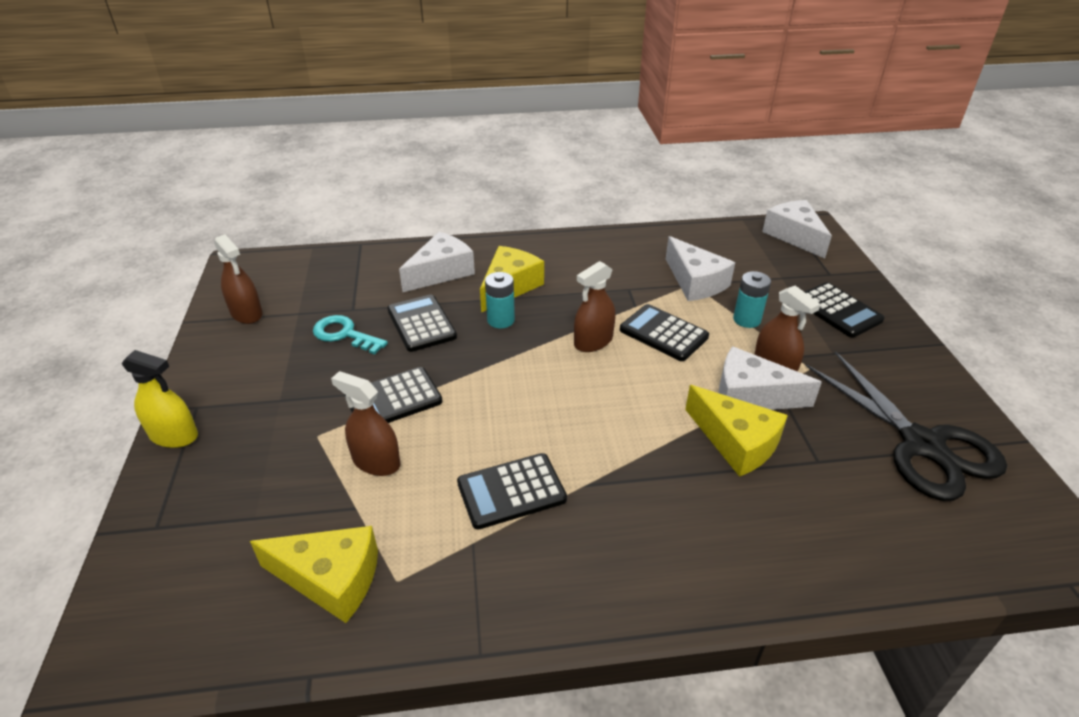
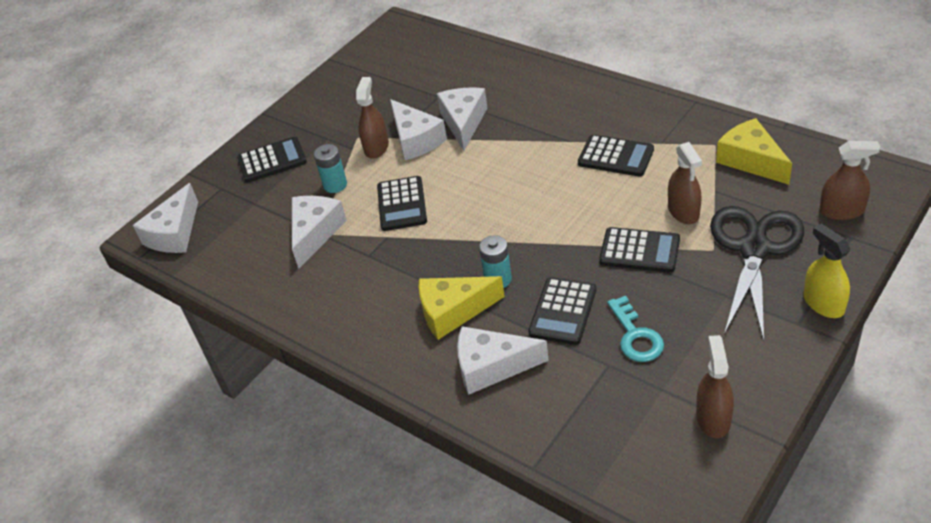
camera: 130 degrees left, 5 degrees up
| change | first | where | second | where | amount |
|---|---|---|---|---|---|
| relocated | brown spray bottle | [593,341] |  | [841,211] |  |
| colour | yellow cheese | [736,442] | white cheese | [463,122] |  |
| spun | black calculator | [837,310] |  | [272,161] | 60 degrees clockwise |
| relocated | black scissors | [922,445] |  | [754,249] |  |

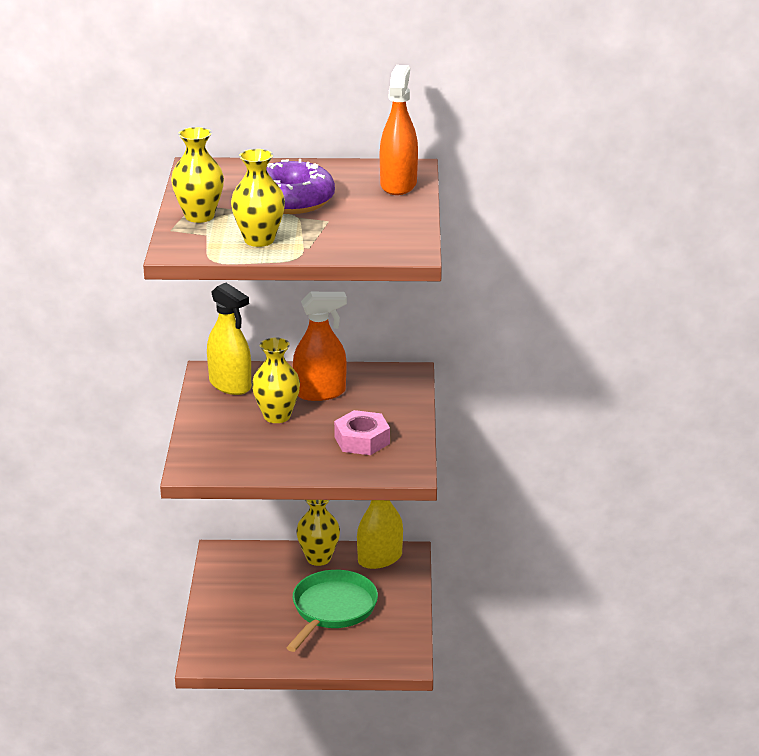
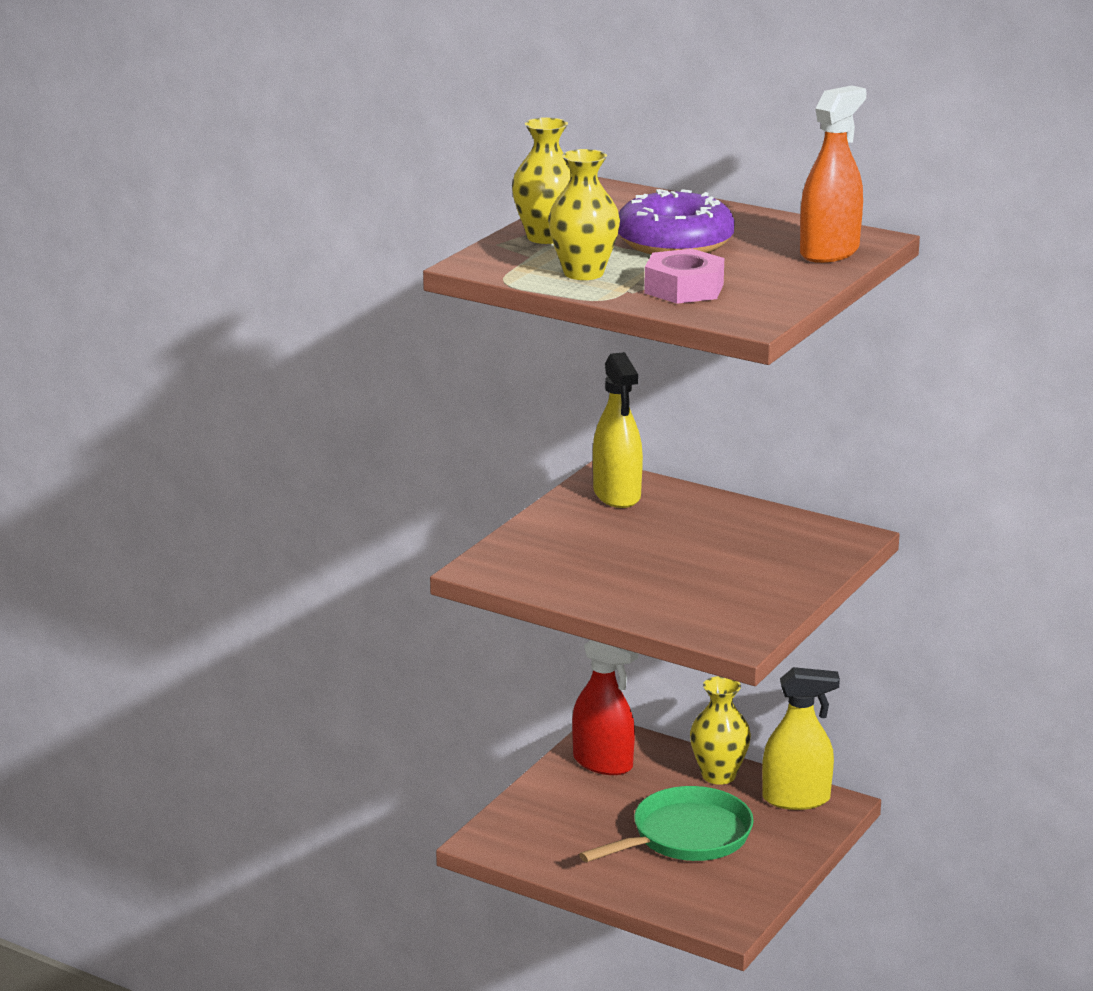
camera: 30 degrees right, 5 degrees down
| change | first | where | second | where | amount |
|---|---|---|---|---|---|
| missing | yellow vase | [277,416] |  |  |  |
| missing | orange spray bottle | [320,392] |  |  |  |
| relocated | pink nut | [362,440] |  | [684,288] |  |
| appeared |  |  | red spray bottle | [603,763] |  |

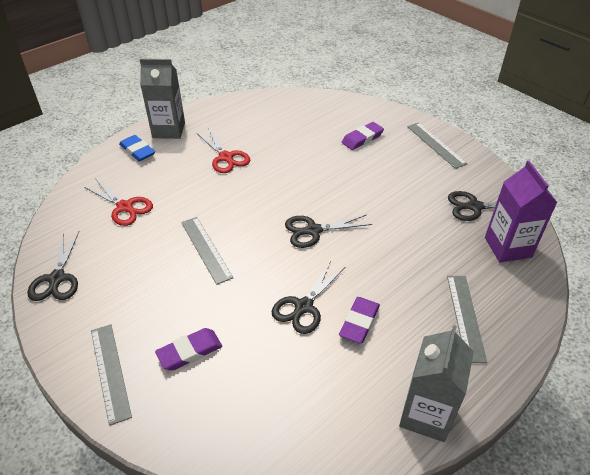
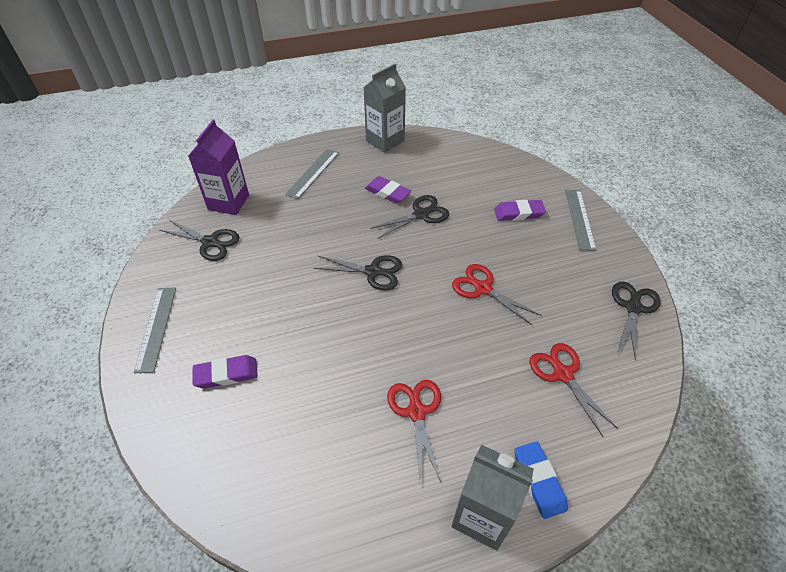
camera: 155 degrees left, 5 degrees up
| change | first | where | second | where | amount |
|---|---|---|---|---|---|
| exchanged | grey ruler | [206,249] | red scissors | [483,288] |  |
| spun | purple eraser | [359,322] |  | [387,192] | 75 degrees clockwise |

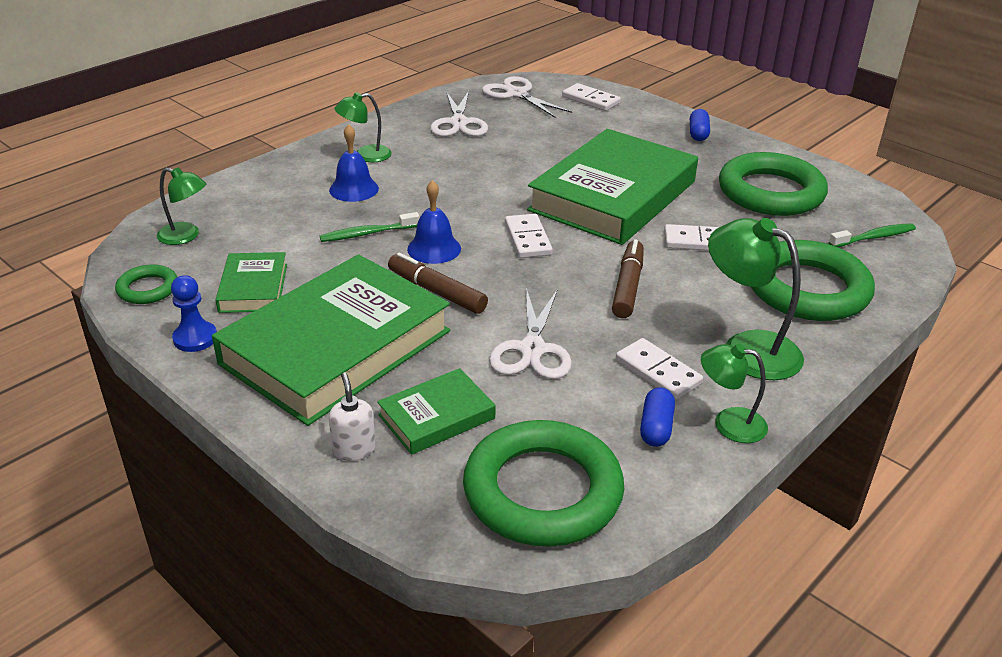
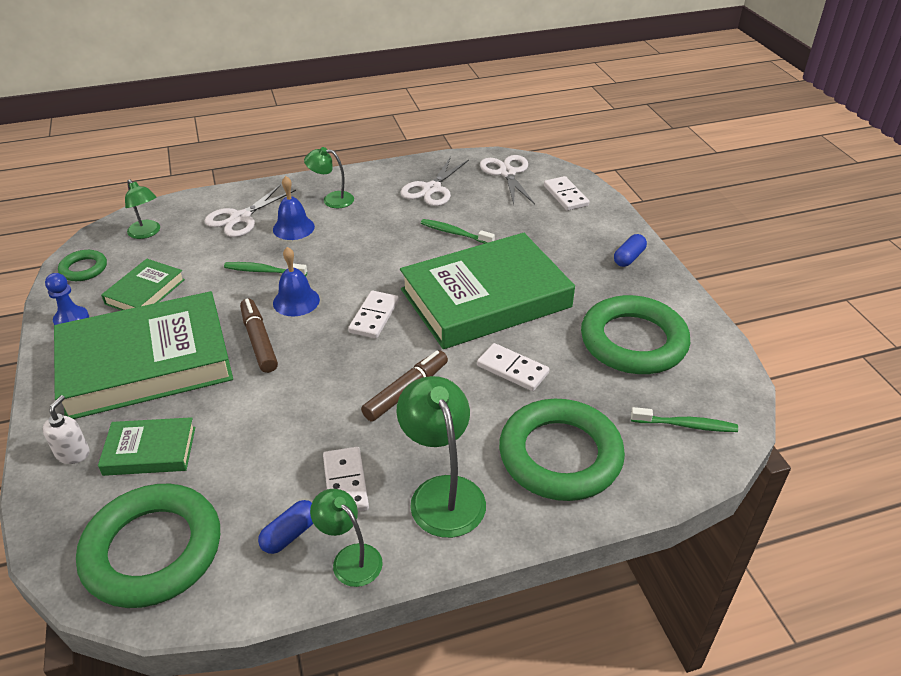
camera: 30 degrees right, 5 degrees up
| change | first | where | second | where | amount |
|---|---|---|---|---|---|
| relocated | white scissors | [532,349] |  | [240,218] |  |
| appeared |  |  | green toothbrush | [454,233] |  |

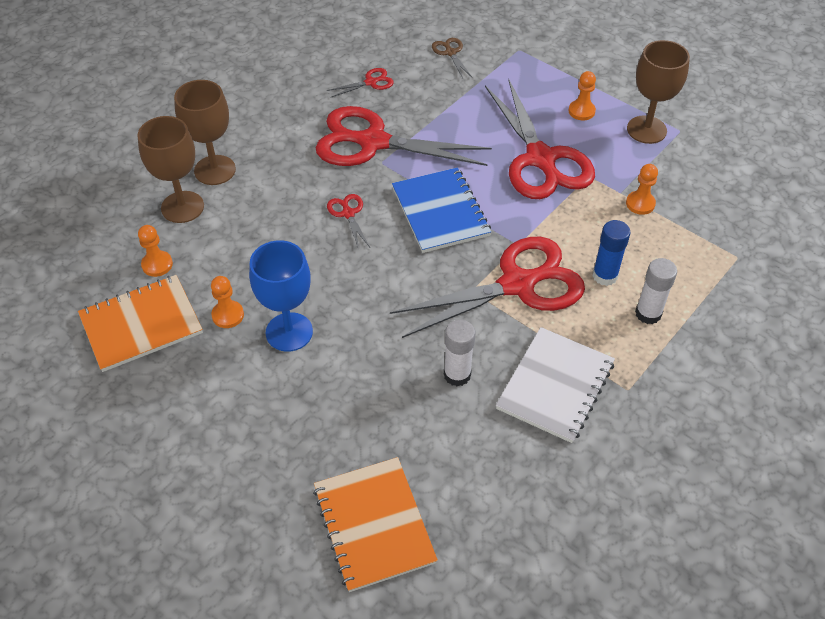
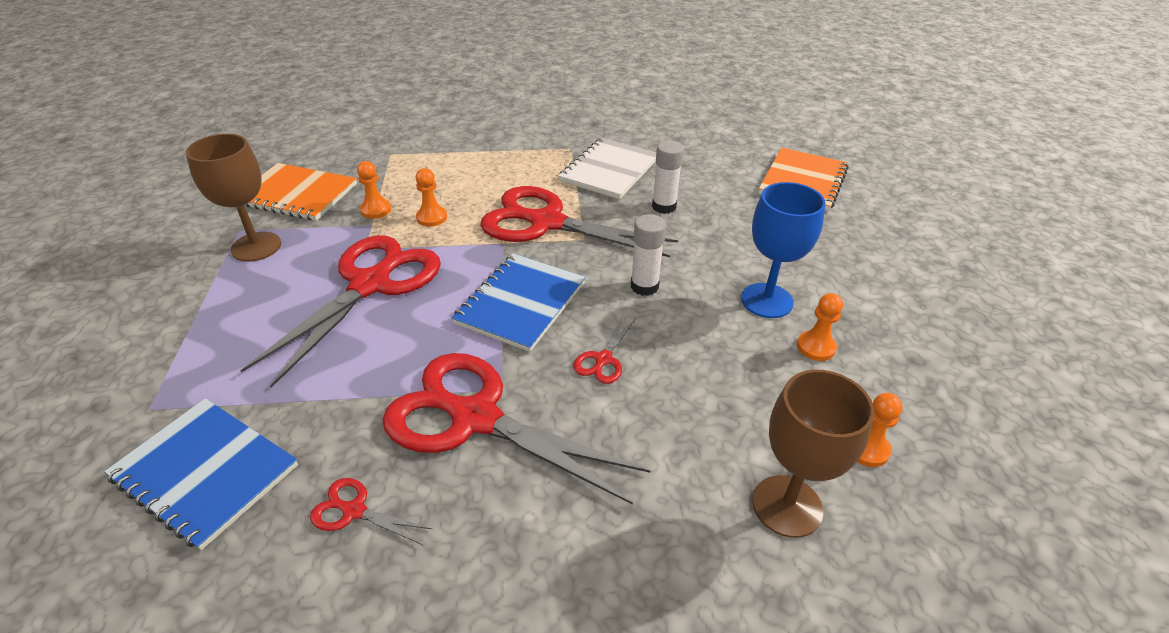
camera: 135 degrees left, 10 degrees down
| change | first | where | second | where | amount |
|---|---|---|---|---|---|
| relocated | orange notebook | [141,324] |  | [297,194] |  |
| missing | brown goblet | [215,170] |  |  |  |
| spun | red scissors | [373,142] |  | [476,418] | 150 degrees clockwise |
| exchanged | brown scissors | [450,53] | blue notebook | [205,472] |  |
| spun | white notebook | [555,386] |  | [609,170] | 45 degrees counterclockwise |
| relocated | orange pawn | [581,111] |  | [432,217] |  |
| missing | blue glue stick | [605,276] |  |  |  |
| relocated | white glue stick | [648,313] |  | [644,286] |  |

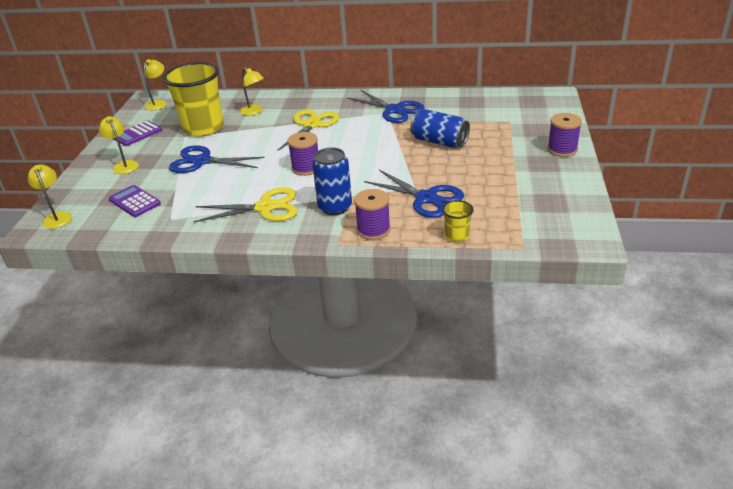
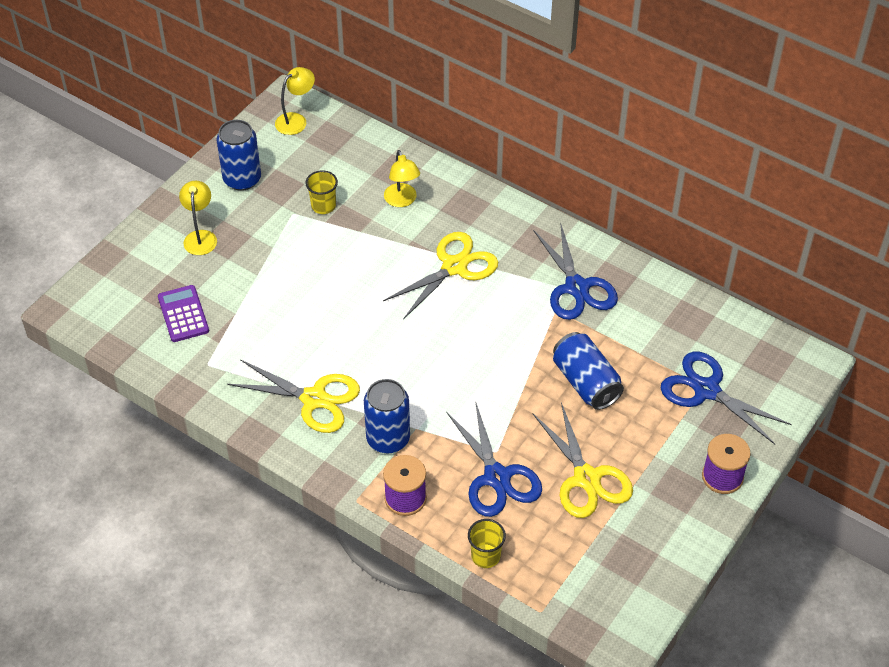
camera: 25 degrees right, 15 degrees up
| change | first | where | second | where | amount |
|---|---|---|---|---|---|
| missing | yellow lamp | [57,217] |  |  |  |
| exchanged | purple calculator | [138,134] | blue can | [242,179] |  |
| size | yellow cup | [203,128] |  | [323,206] | x0.43 |
| relocated | blue scissors | [202,161] |  | [706,390] |  |
| missing | purple spool | [306,168] |  |  |  |
| appeared |  |  | yellow scissors | [586,478] |  |

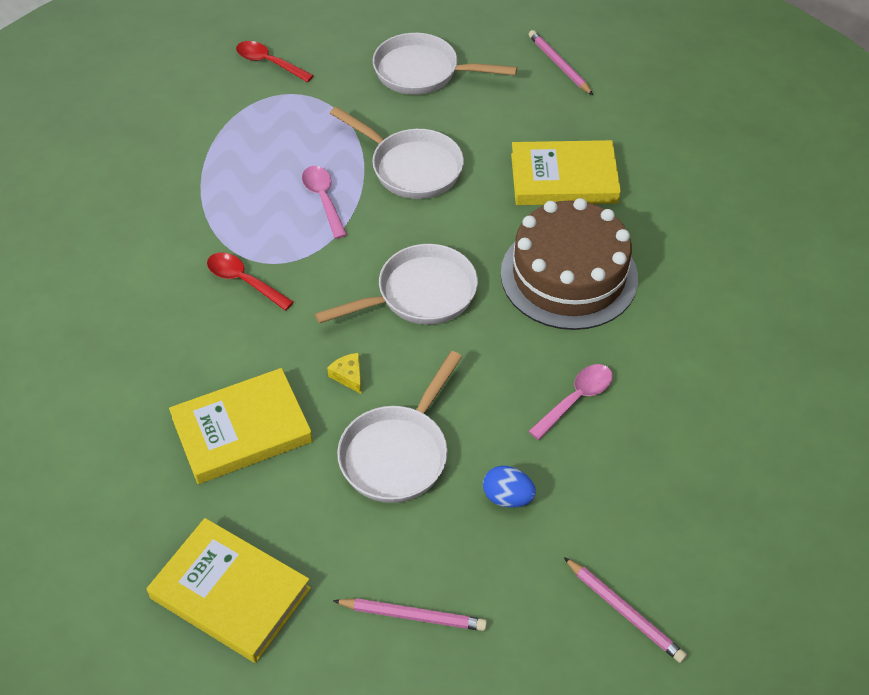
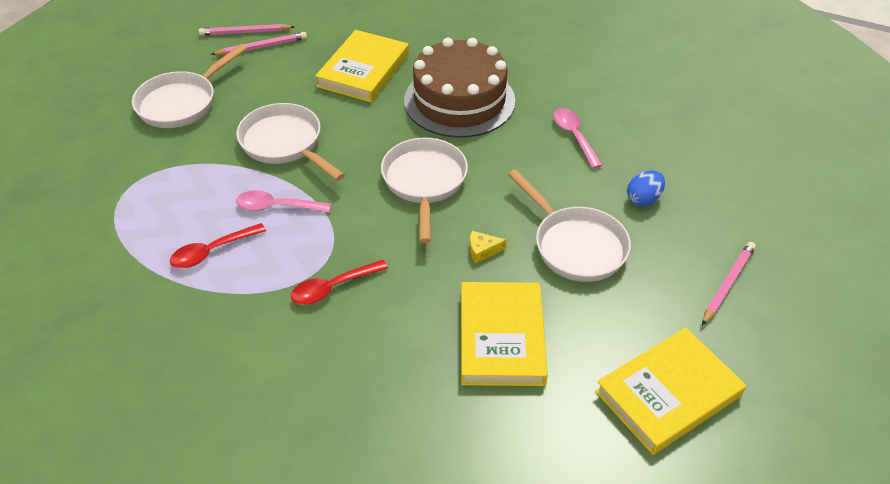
camera: 65 degrees left, 5 degrees down
| change | first | where | second | where | amount |
|---|---|---|---|---|---|
| relocated | red spoon | [269,63] |  | [212,251] |  |
| spun | white pan | [411,167] |  | [285,143] | 105 degrees counterclockwise |
| relocated | pink pencil | [625,612] |  | [262,47] |  |

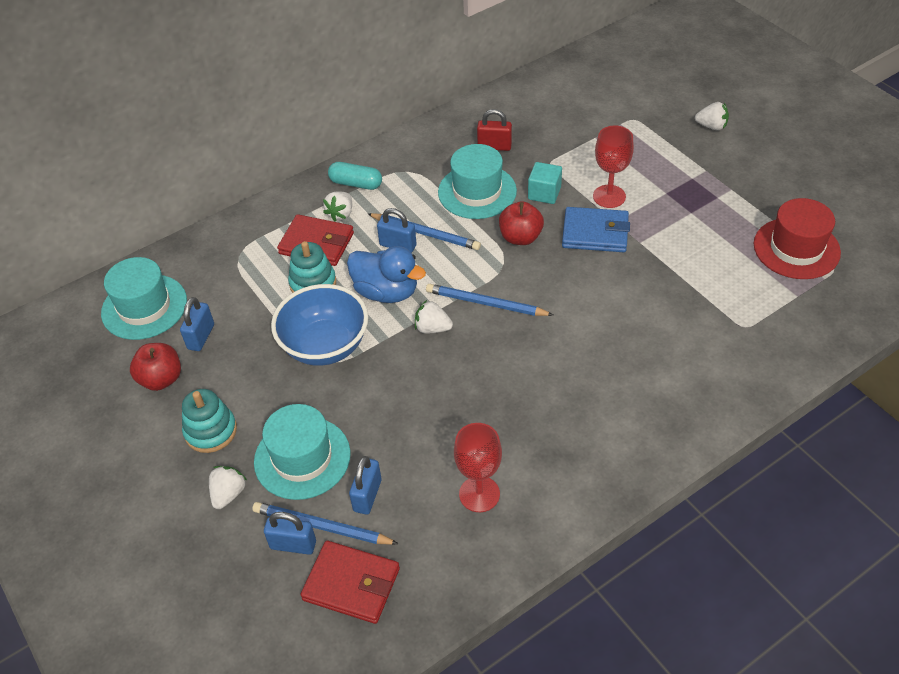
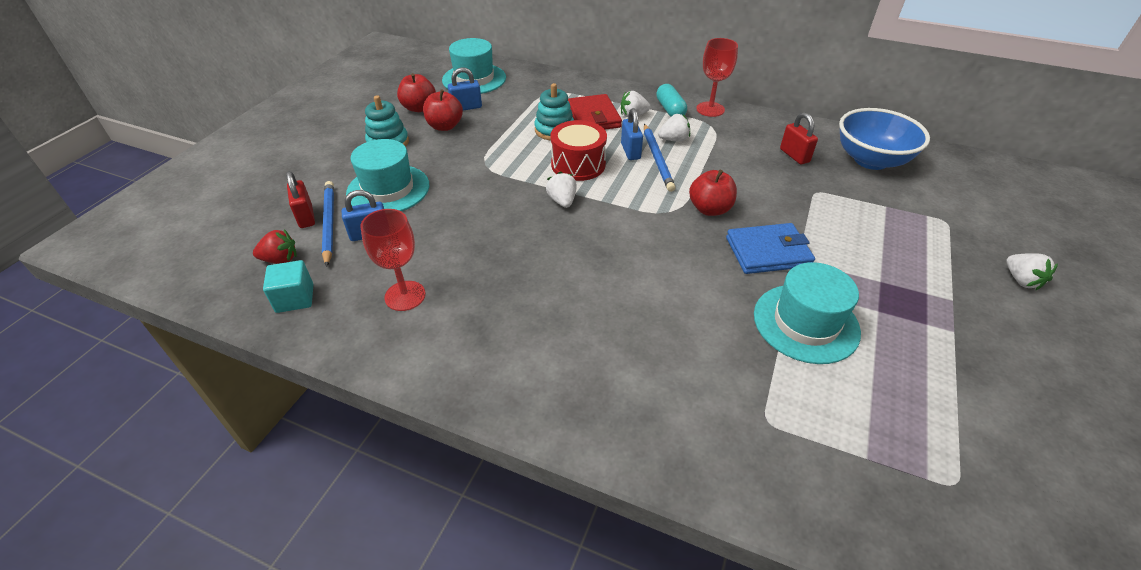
camera: 55 degrees right, 5 degrees down
| change | first | where | second | where | amount |
|---|---|---|---|---|---|
| relocated | white strawberry | [228,494] |  | [674,139] |  |
| colour | blue padlock | [293,545] | red padlock | [306,217] |  |
| relocated | blue bowl | [325,346] |  | [870,160] |  |
| exchanged | red wallet | [351,584] | red strawberry | [280,259] |  |
| exchanged | blue duck | [386,292] | red drum | [578,164] |  |
| missing | blue pencil | [486,303] |  |  |  |
| relocated | turquoise hat | [477,191] |  | [805,323] |  |
| relocated | turquoise cube | [544,193] |  | [295,298] |  |
| spun | blue wallet | [595,233] |  | [768,252] | 75 degrees counterclockwise |
| relocated | red goblet | [609,196] |  | [710,109] |  |
| missing | red hat | [796,248] |  |  |  |
| appeared |  |  | red apple | [445,126] |  |

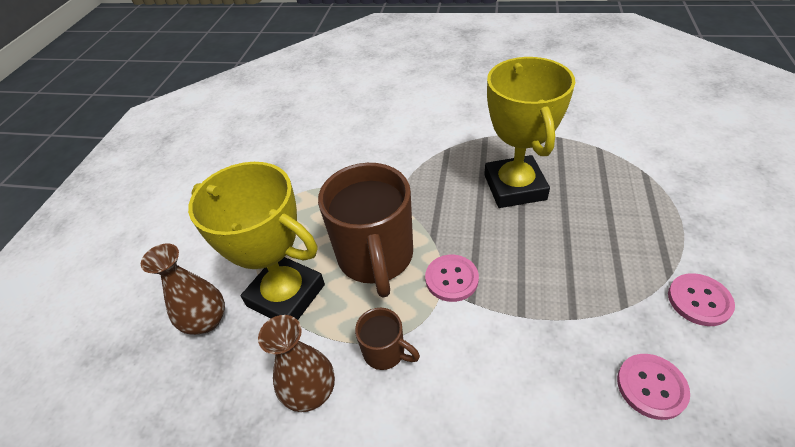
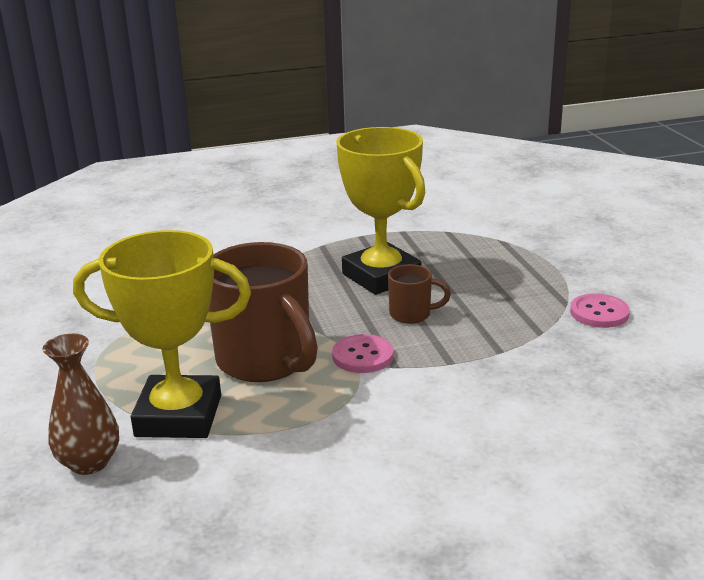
camera: 30 degrees left, 20 degrees down
| change | first | where | second | where | amount |
|---|---|---|---|---|---|
| missing | brown vase | [310,391] |  |  |  |
| relocated | brown mug | [385,352] |  | [412,314] |  |
| missing | pink button | [651,387] |  |  |  |

